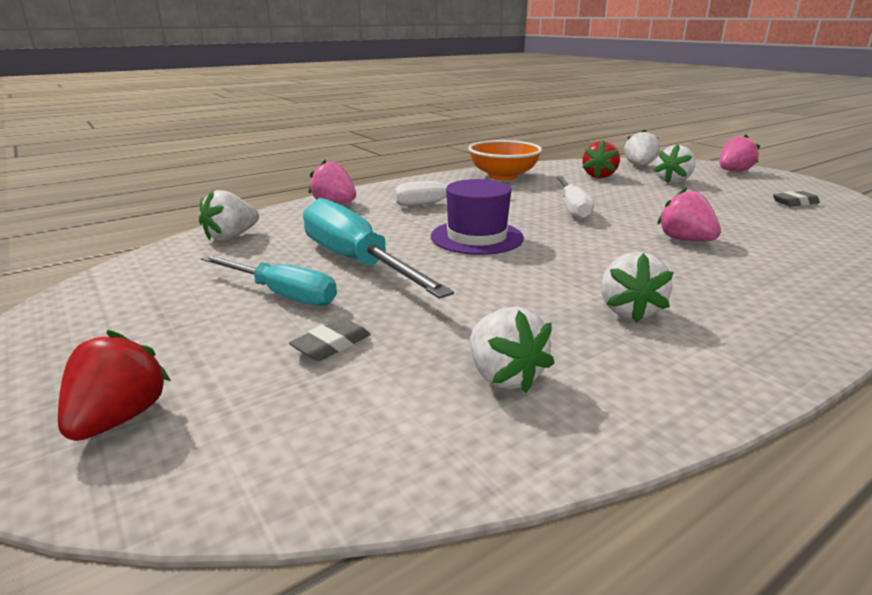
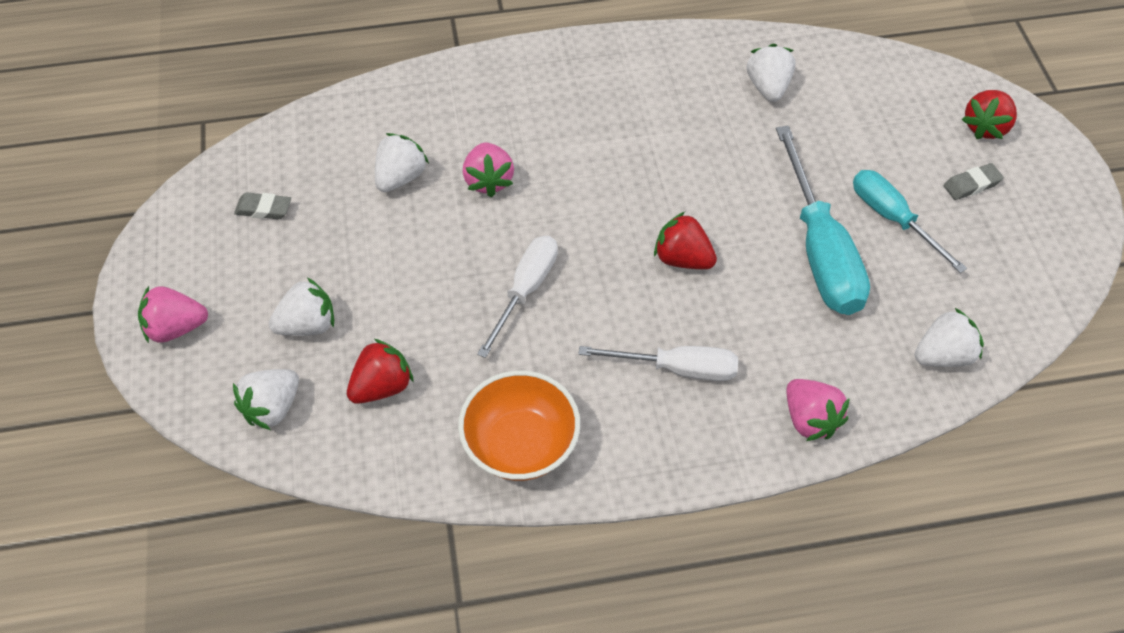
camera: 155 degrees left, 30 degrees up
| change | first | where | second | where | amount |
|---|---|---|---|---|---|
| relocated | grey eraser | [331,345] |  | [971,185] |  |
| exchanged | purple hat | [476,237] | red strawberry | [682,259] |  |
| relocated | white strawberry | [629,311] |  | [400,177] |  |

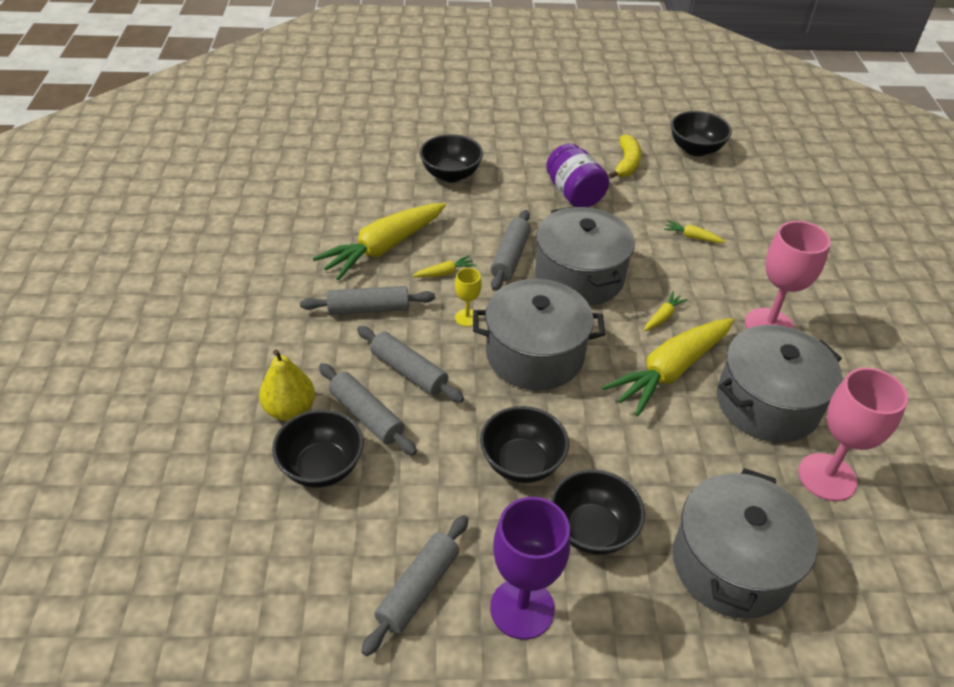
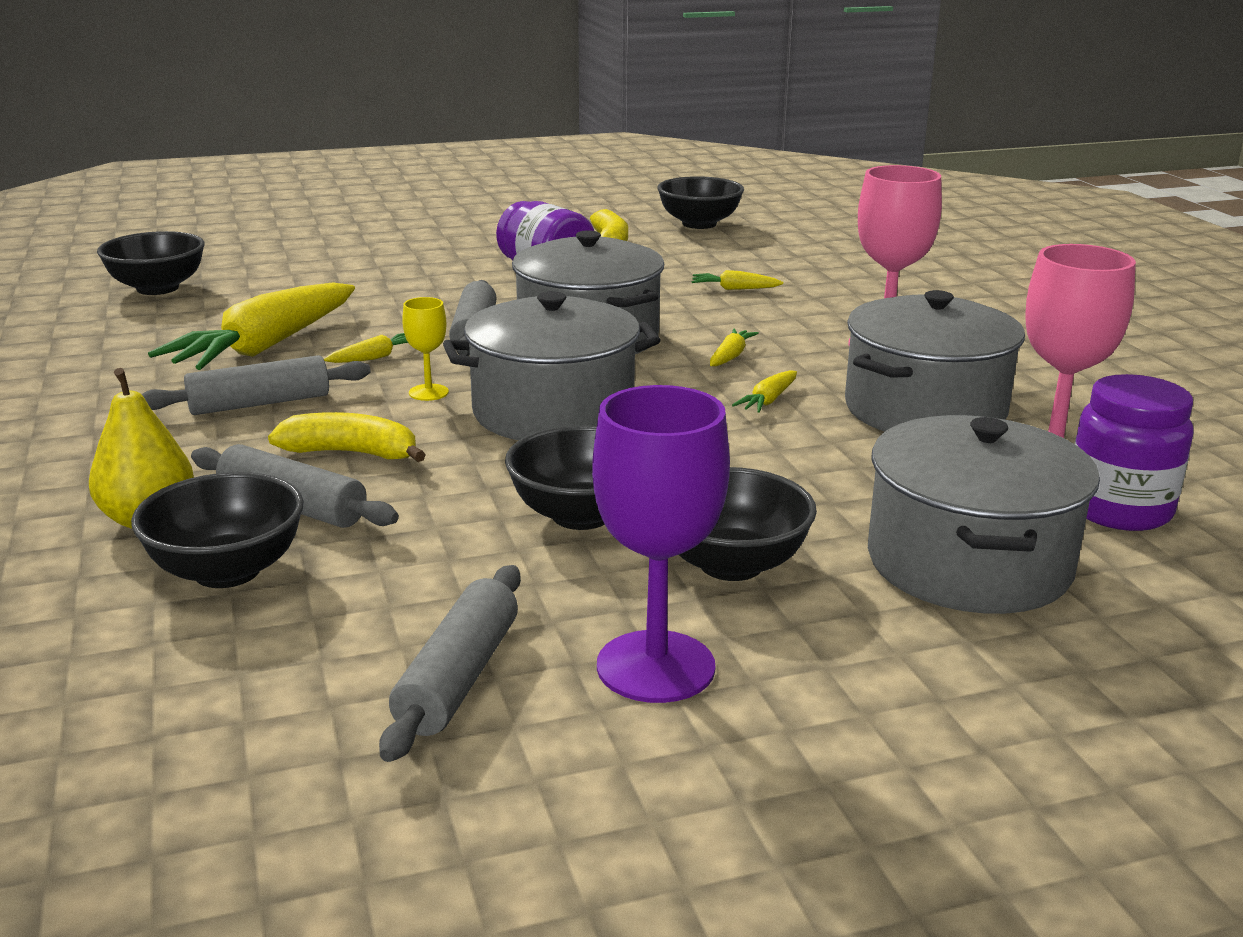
camera: 15 degrees left, 20 degrees down
| change | first | where | second | where | amount |
|---|---|---|---|---|---|
| exchanged | grey rolling pin | [409,371] | yellow banana | [351,453] |  |
| relocated | black bowl | [451,175] |  | [157,288] |  |
| size | yellow carrot | [670,371] |  | [768,401] | x0.41 |
| appeared |  |  | purple jar | [1118,510] |  |

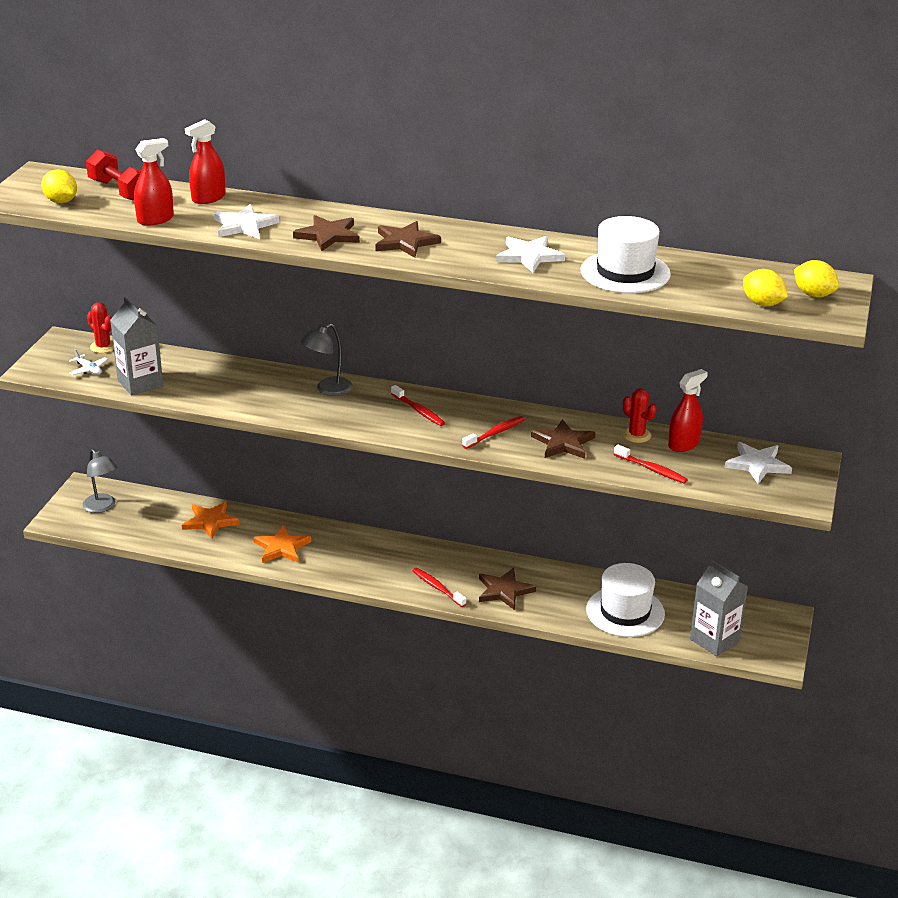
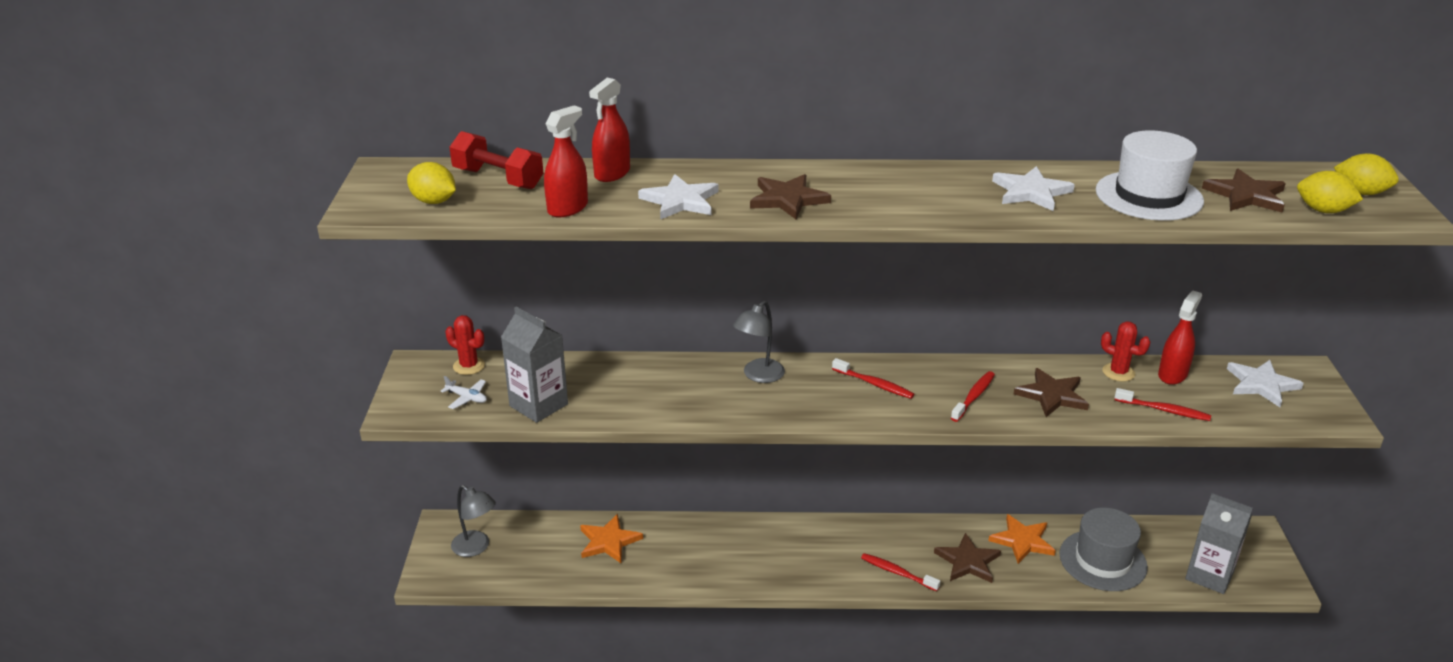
camera: 15 degrees left, 0 degrees up
| change | first | where | second | where | amount |
|---|---|---|---|---|---|
| relocated | orange star | [281,547] |  | [1022,541] |  |
| relocated | brown star | [405,242] |  | [1246,195] |  |
| colour | white hat | [625,612] | grey hat | [1102,560] |  |

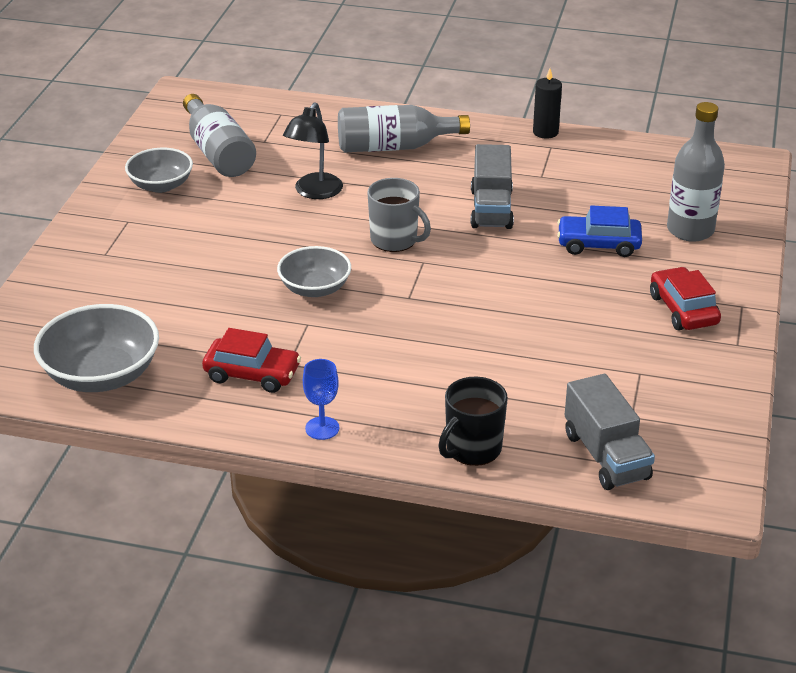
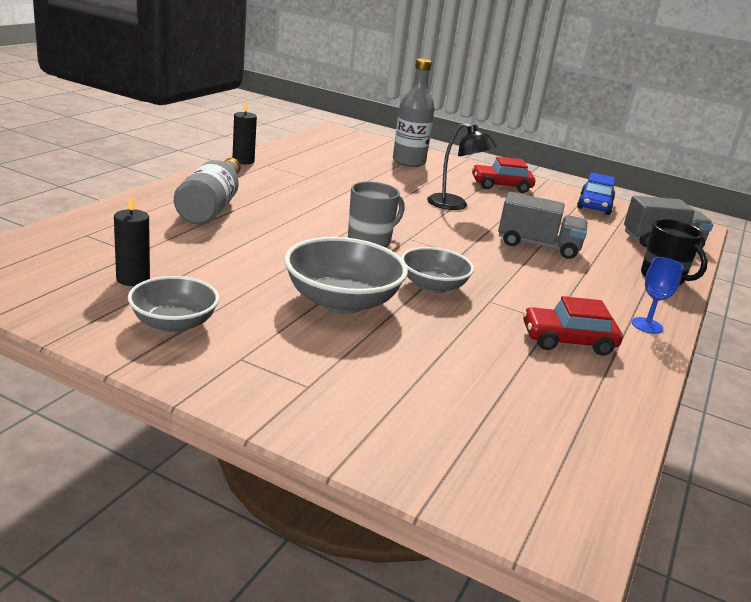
camera: 80 degrees left, 10 degrees down
| change | first | where | second | where | amount |
|---|---|---|---|---|---|
| relocated | grey bowl | [101,375] |  | [342,301] |  |
| exchanged | grey bottle | [218,153] | black candle | [133,279] |  |
| spun | red car | [252,374] |  | [568,341] | 120 degrees counterclockwise |
| relocated | black lamp | [314,192] |  | [455,205] |  |
| relocated | grey truck | [491,209] |  | [538,246] |  |
| relocated | blue car | [598,244] |  | [594,205] |  |

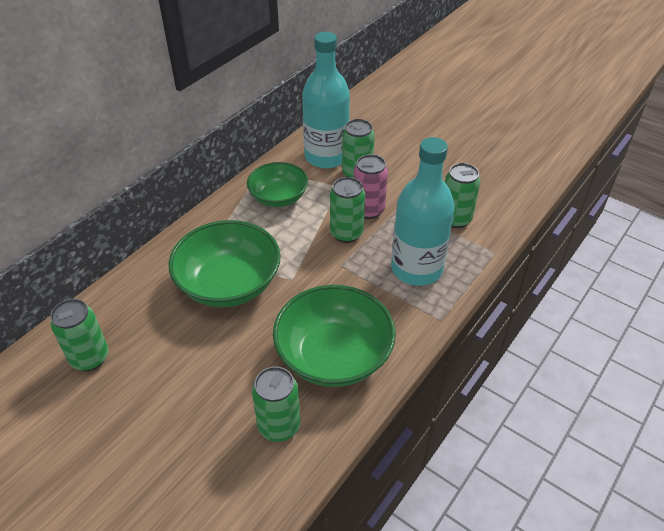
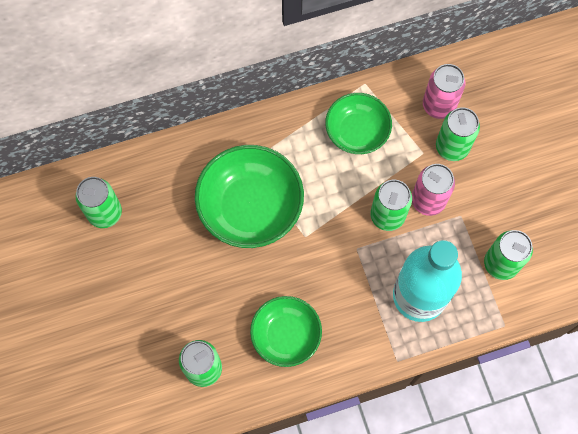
camera: 35 degrees right, 25 degrees up
| change | first | where | second | where | amount |
|---|---|---|---|---|---|
| size | green bowl | [334,355] |  | [286,335] | x0.64 |
| exchanged | turquoise bottle | [326,156] | pink can | [438,105] |  |

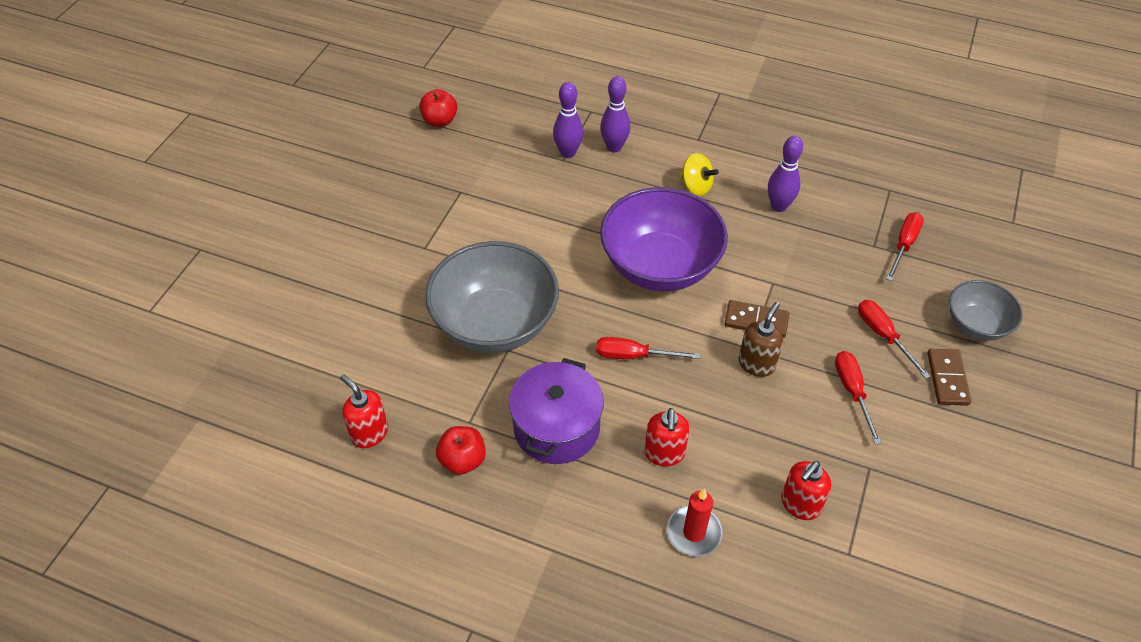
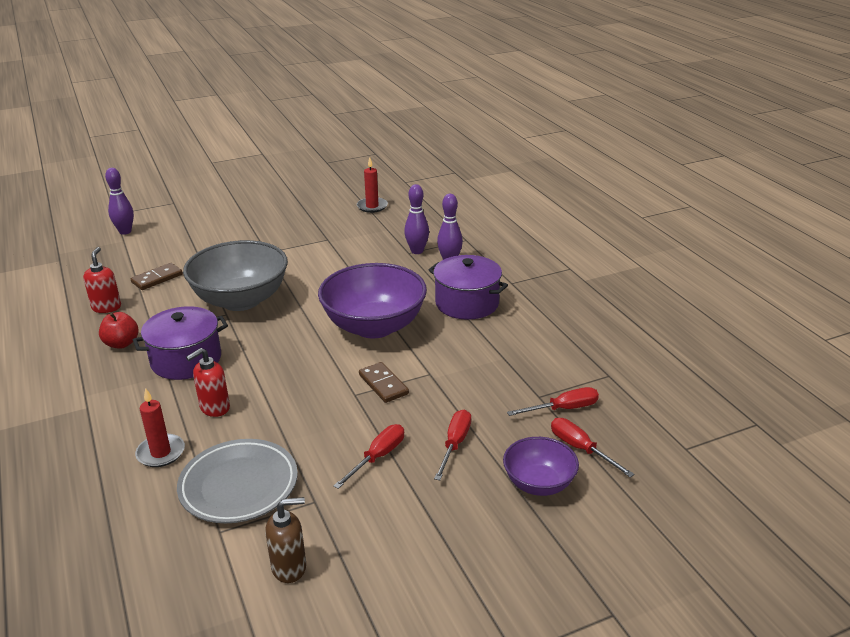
camera: 45 degrees right, 20 degrees down
| change | first | where | second | where | amount |
|---|---|---|---|---|---|
| exchanged | red apple | [440,121] | red candle | [372,206] |  |
| relocated | red screwdriver | [633,356] |  | [581,449] |  |
| exchanged | yellow spinning top | [696,187] | purple pot | [467,303] |  |
| relocated | brown soap dispenser | [756,364] |  | [289,567] |  |
| relocated | purple bowling pin | [779,206] |  | [125,232] |  |
| exchanged | red soap dispenser | [800,504] | grey plate | [239,486] |  |
| relocated | brown domino | [947,378] |  | [157,278] |  |
| colour | grey bowl | [976,325] | purple bowl | [539,483] |  |

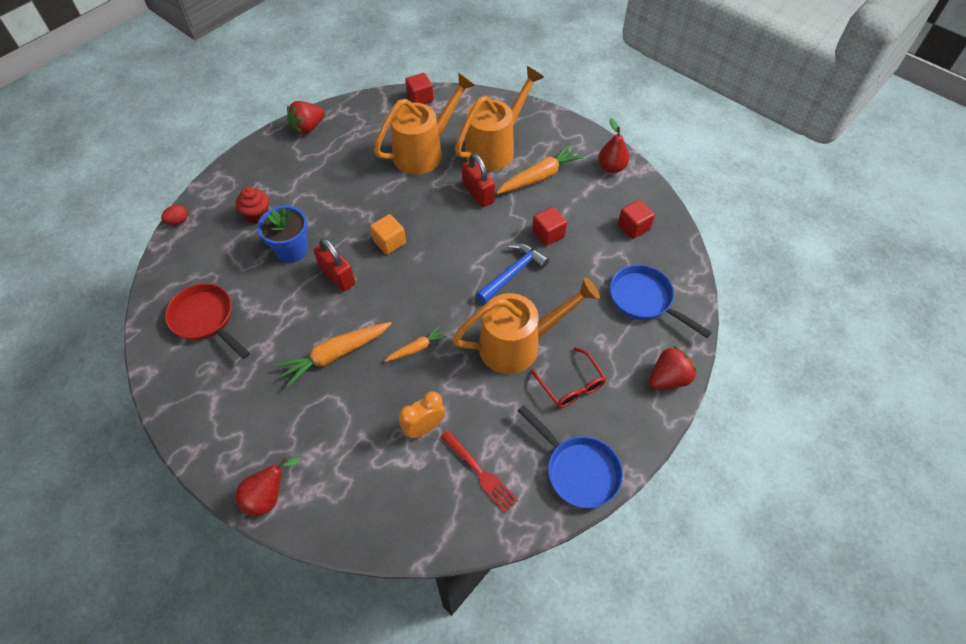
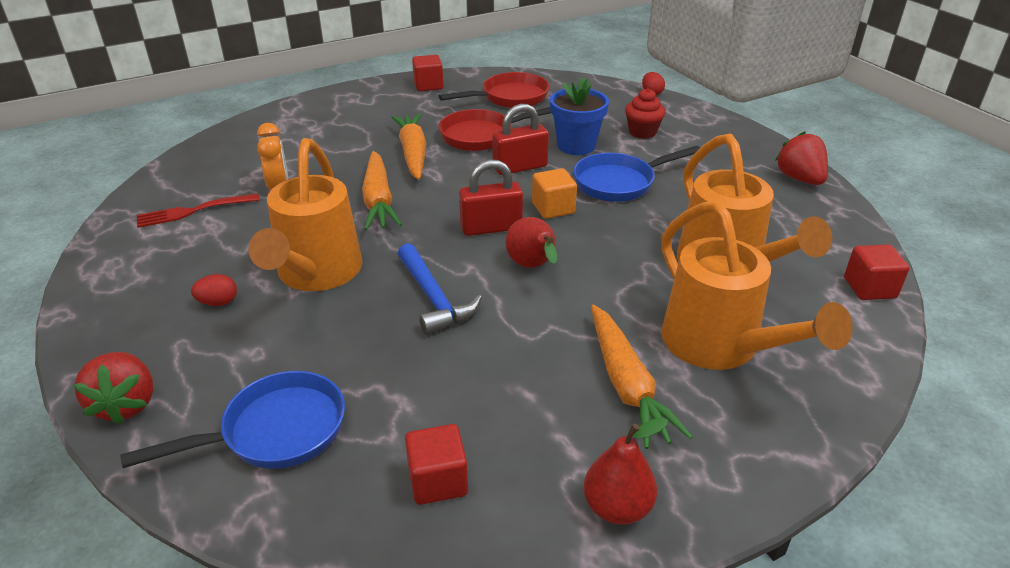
camera: 110 degrees right, 20 degrees down
| change | first | where | second | where | amount |
|---|---|---|---|---|---|
| relocated | red pear | [268,496] |  | [533,266] |  |
| size | orange carrot | [417,348] |  | [378,200] | x1.78 |
| relocated | red padlock | [478,193] |  | [491,228] |  |
| relocated | blue pan | [578,470] |  | [619,183] |  |
| exchanged | red glasses | [571,385] | red egg | [218,302] |  |
| relocated | red cube | [548,234] |  | [428,85] |  |
| appeared |  |  | red pan | [482,136] |  |

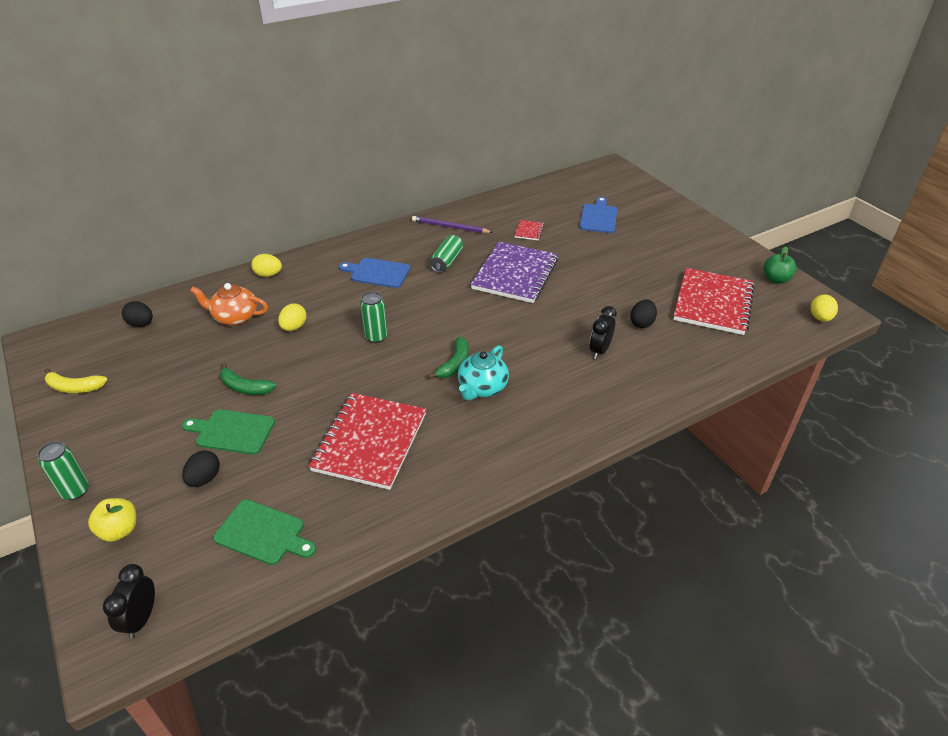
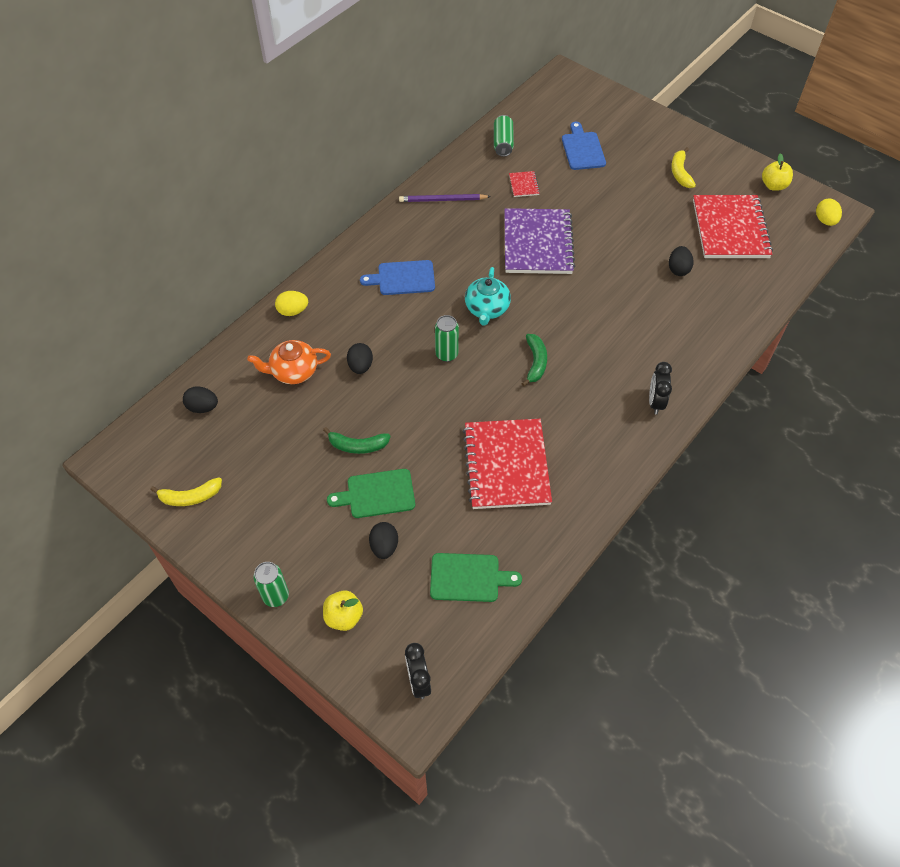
camera: 20 degrees left, 15 degrees up
| change | first | where | second | where | amount |
|---|---|---|---|---|---|
| colour | yellow egg | [294,327] | black egg | [360,366] |  |
| relocated | green can | [447,261] |  | [503,143] |  |
| relocated | turquoise teapot | [482,388] |  | [487,309] |  |
| relocated | black clock | [599,350] |  | [655,402] |  |
| colour | green apple | [776,279] | yellow apple | [773,185] |  |
| appeared |  |  | yellow banana | [680,173] |  |

